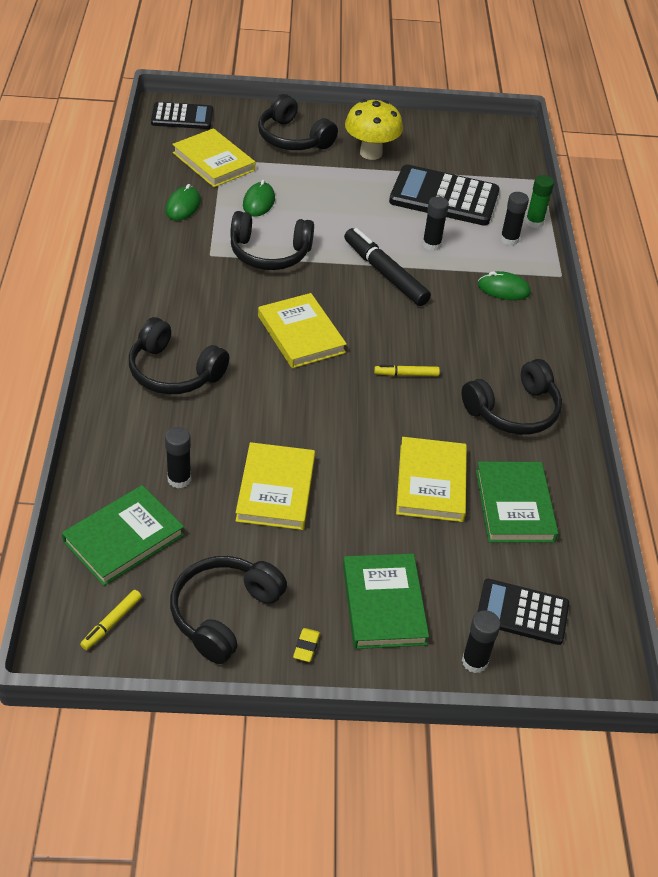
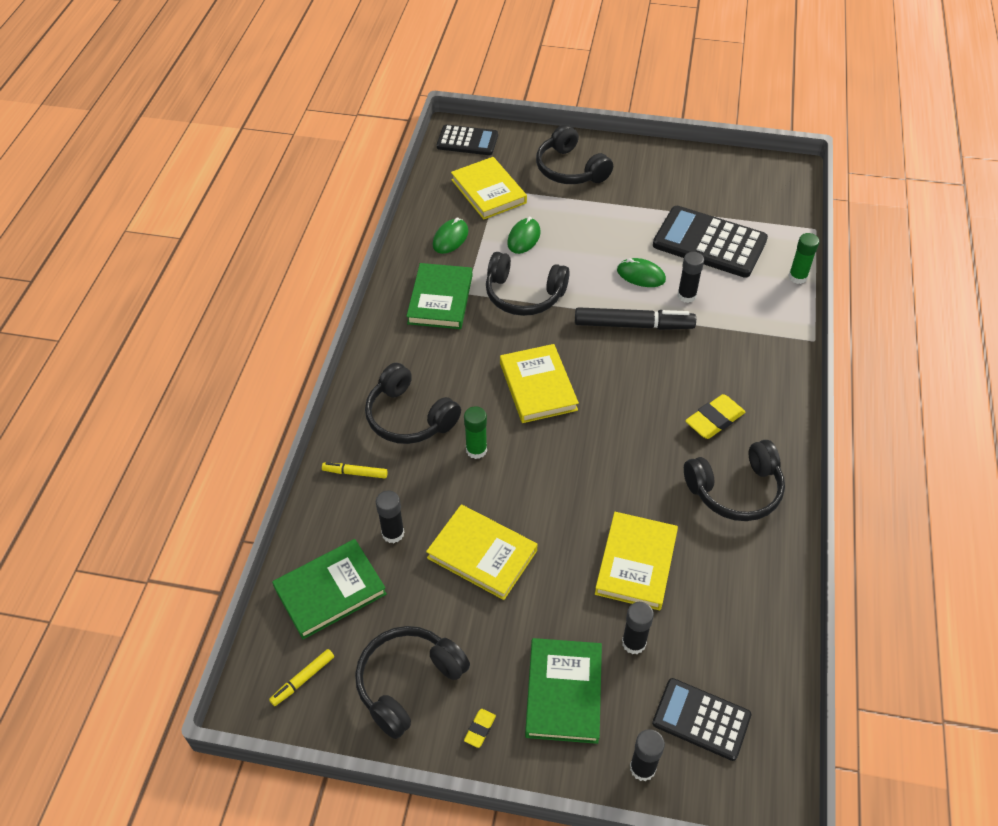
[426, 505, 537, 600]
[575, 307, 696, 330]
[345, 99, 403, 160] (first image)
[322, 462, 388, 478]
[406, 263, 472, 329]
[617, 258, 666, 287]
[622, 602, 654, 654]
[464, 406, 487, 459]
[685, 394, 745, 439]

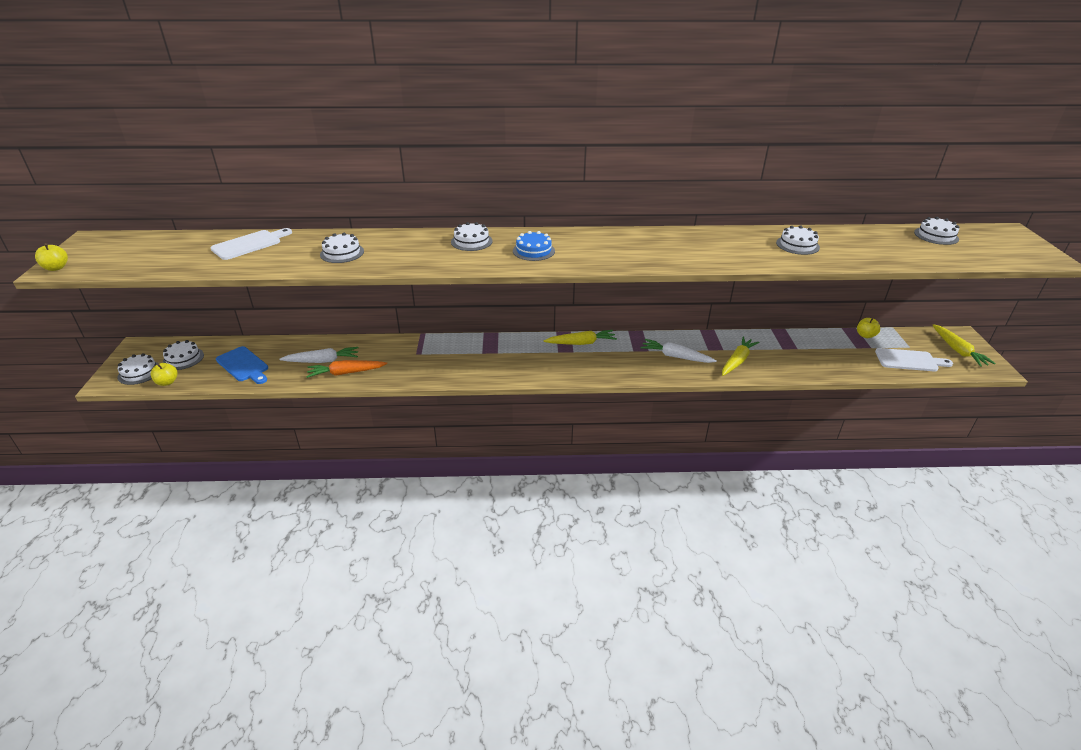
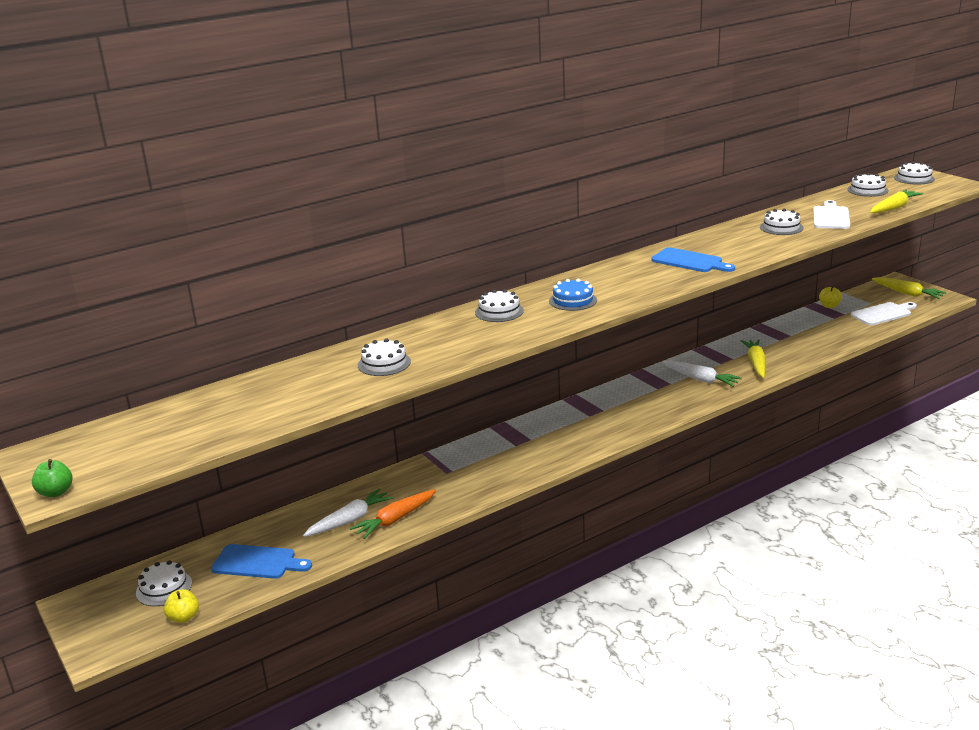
[32, 459, 73, 497]
[894, 161, 935, 185]
[813, 200, 850, 229]
[870, 190, 923, 214]
[662, 361, 742, 387]
[652, 247, 735, 272]

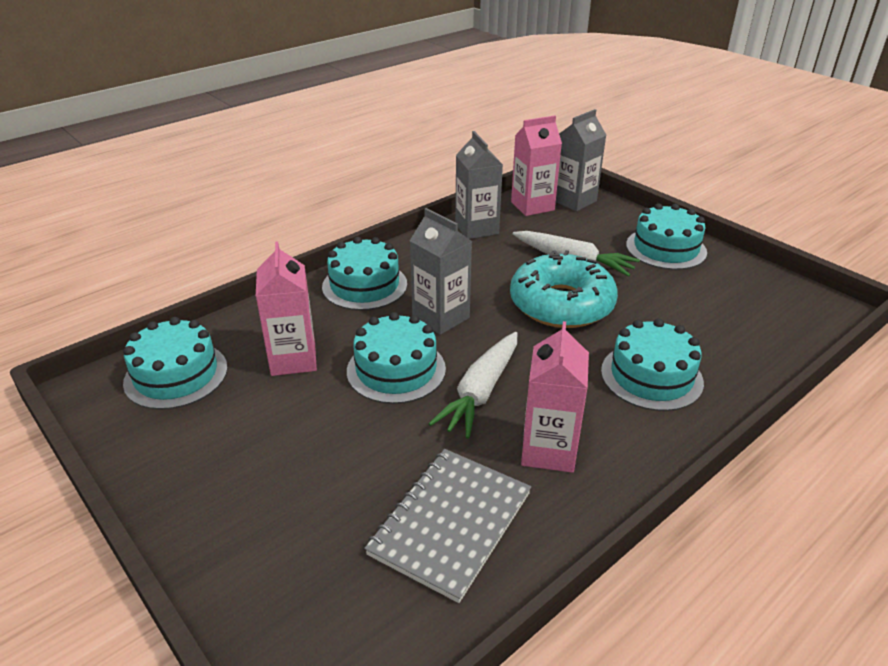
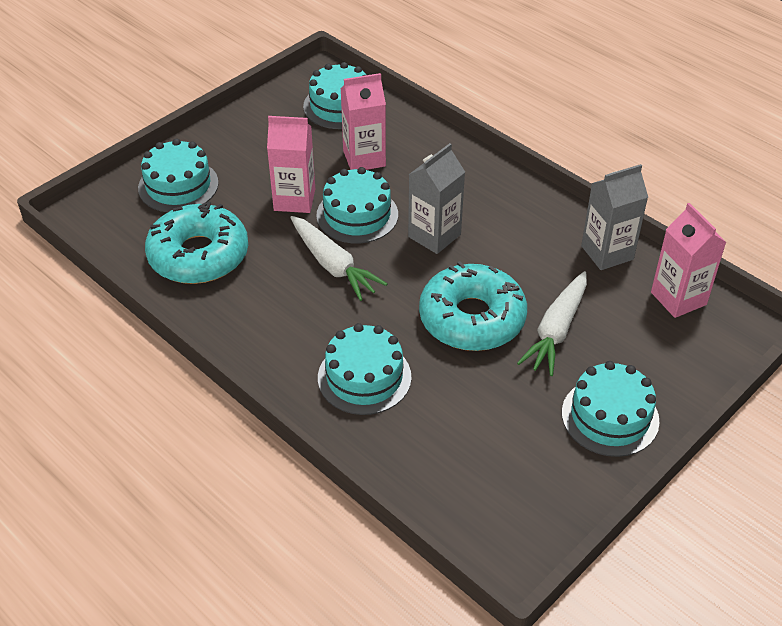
[138, 138, 219, 212]
[145, 202, 248, 284]
[290, 216, 388, 301]
[267, 116, 315, 213]
[556, 109, 606, 211] (first image)

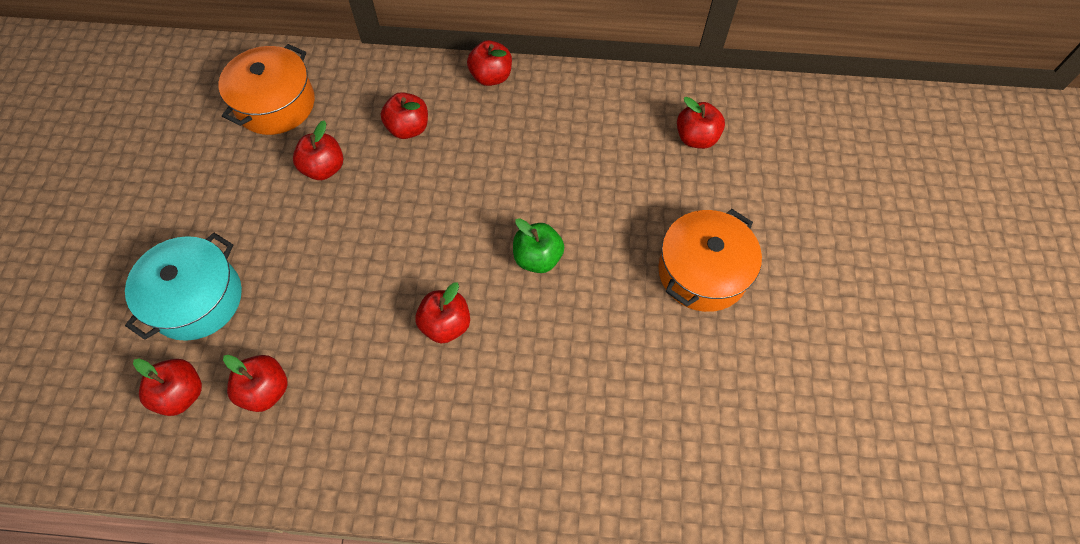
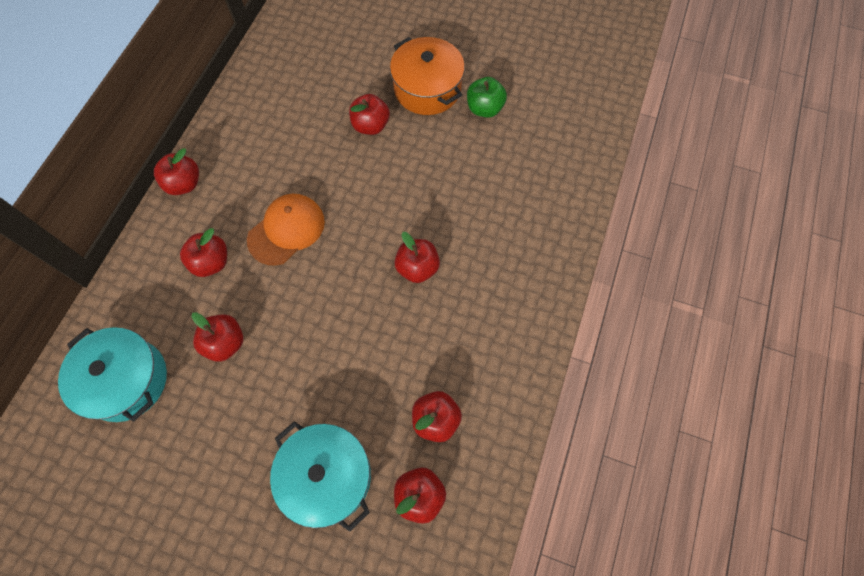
[58, 327, 167, 422]
[467, 77, 507, 118]
[349, 94, 390, 135]
[247, 194, 325, 266]

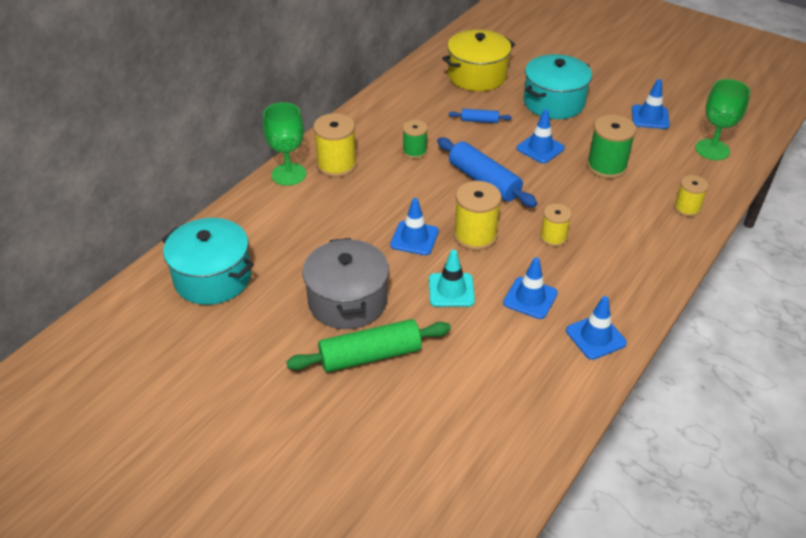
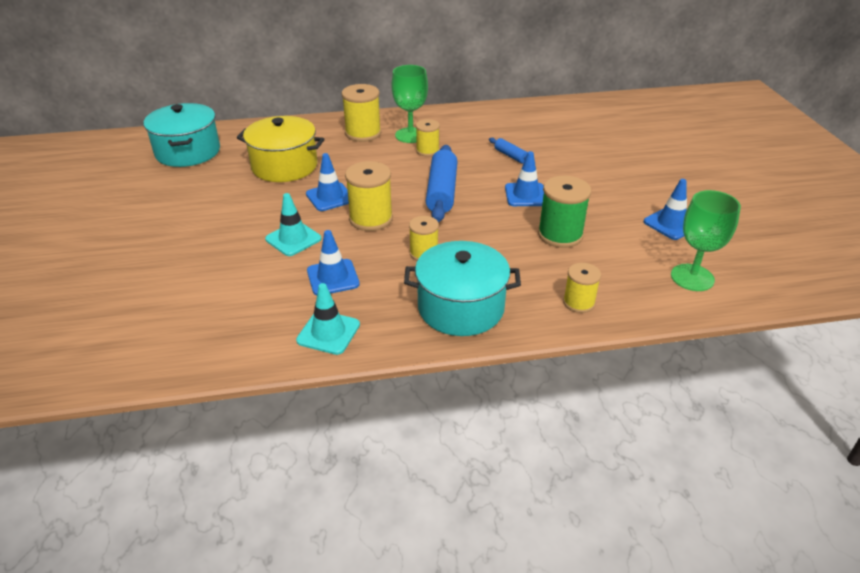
[392, 65, 428, 143]
[286, 319, 451, 372] (first image)
[303, 238, 389, 329] (first image)
[416, 119, 440, 156]
[237, 116, 324, 182]
[404, 241, 521, 336]
[296, 283, 360, 355]

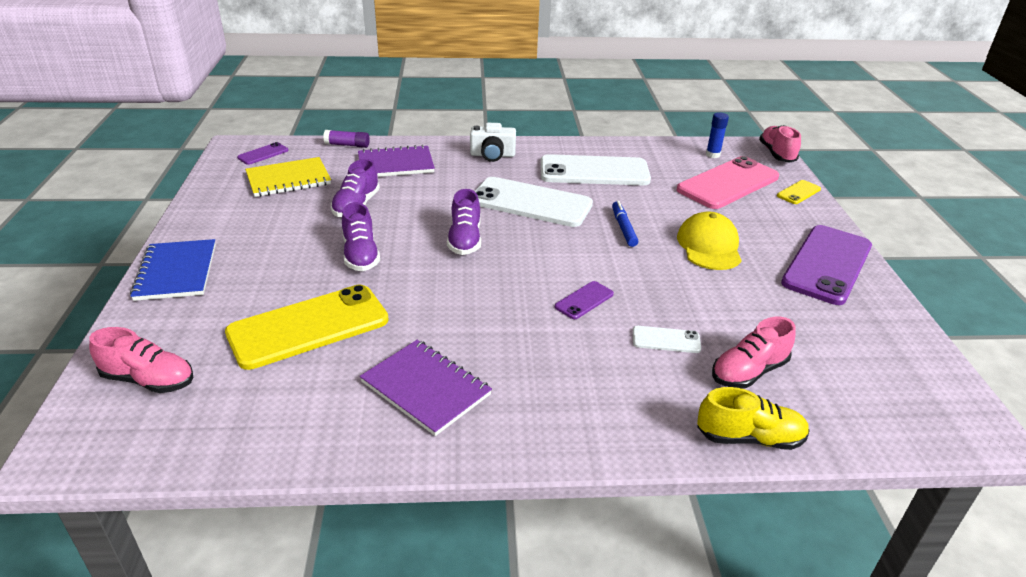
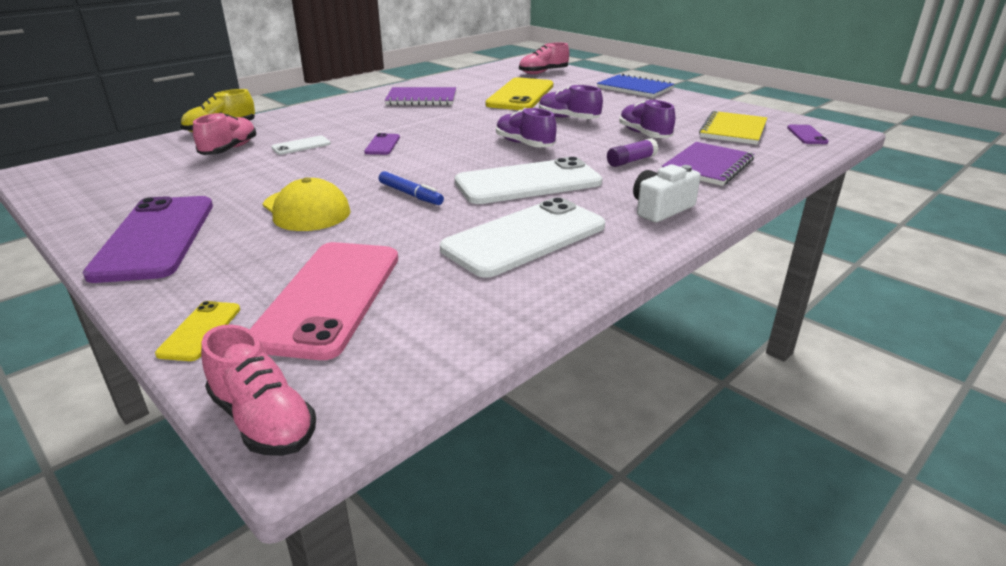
[607, 138, 659, 167]
[706, 112, 729, 158] (first image)

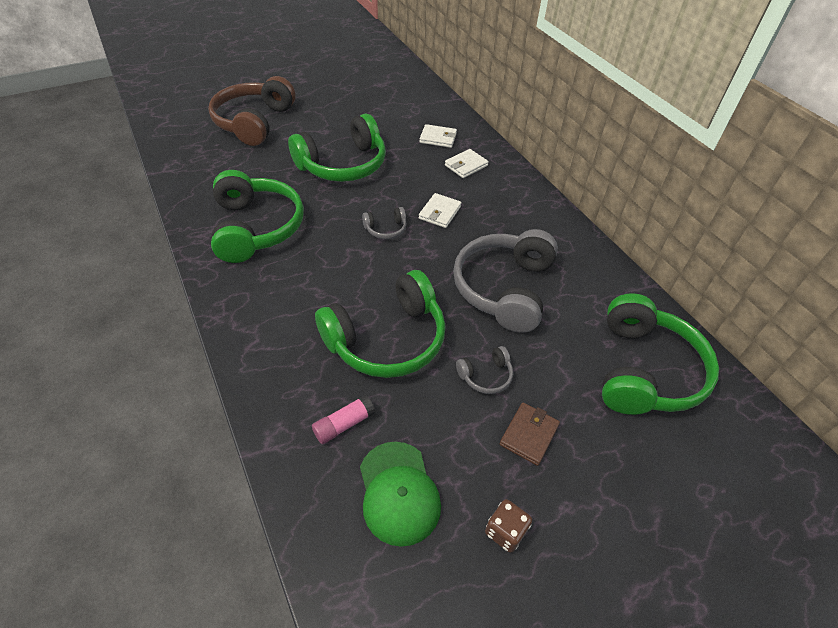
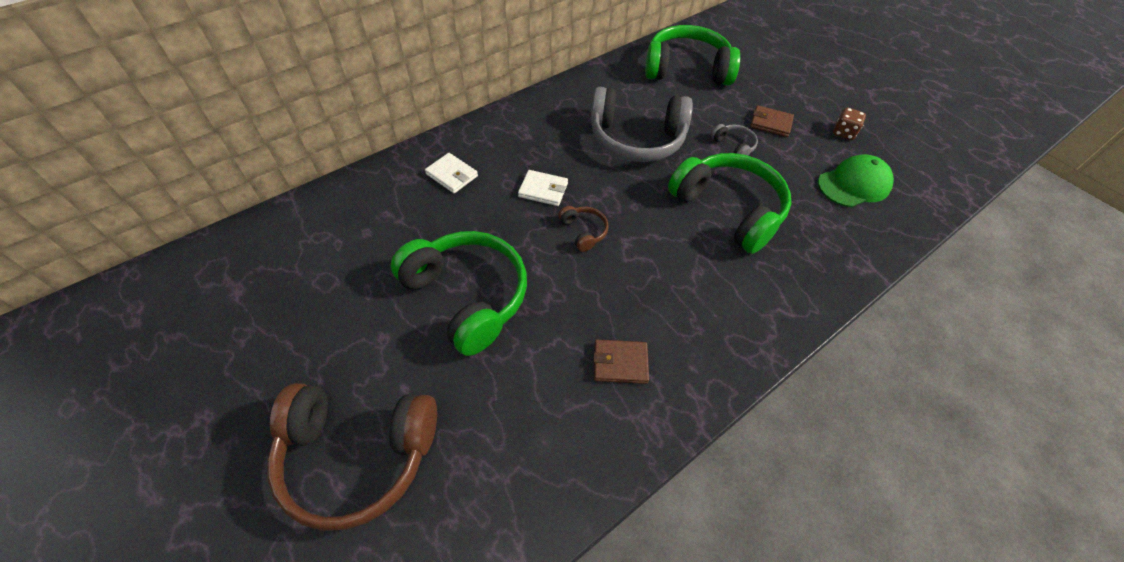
[593, 340, 649, 384]
[312, 395, 375, 444] (first image)
[558, 206, 608, 252]
[419, 124, 457, 148] (first image)

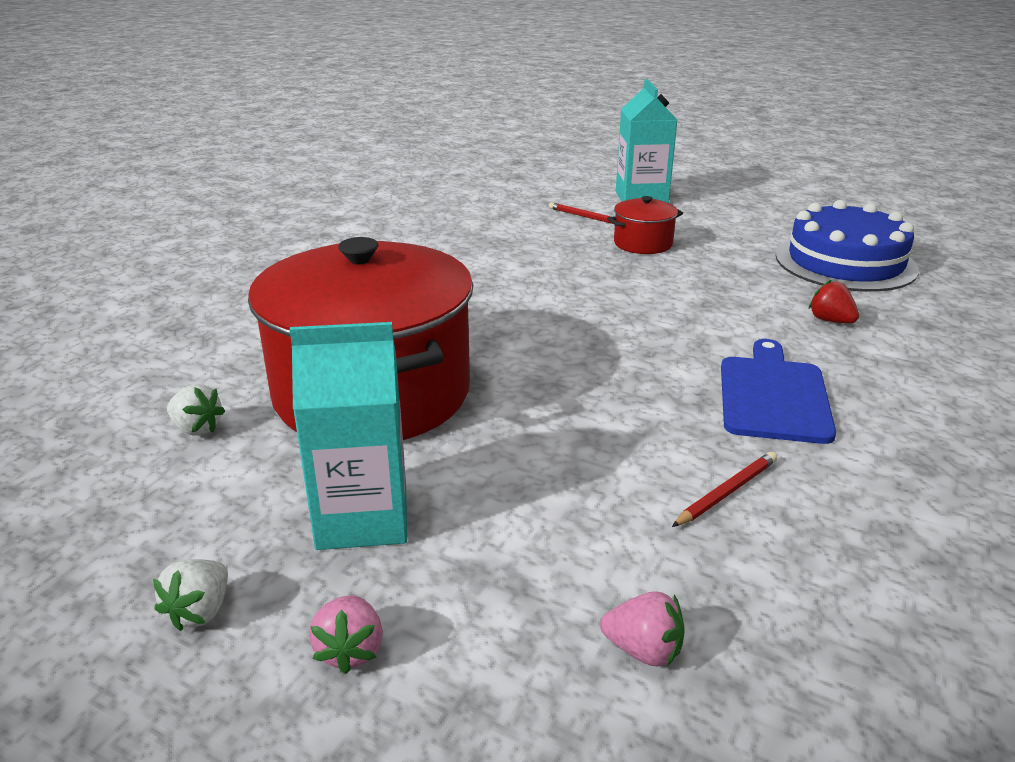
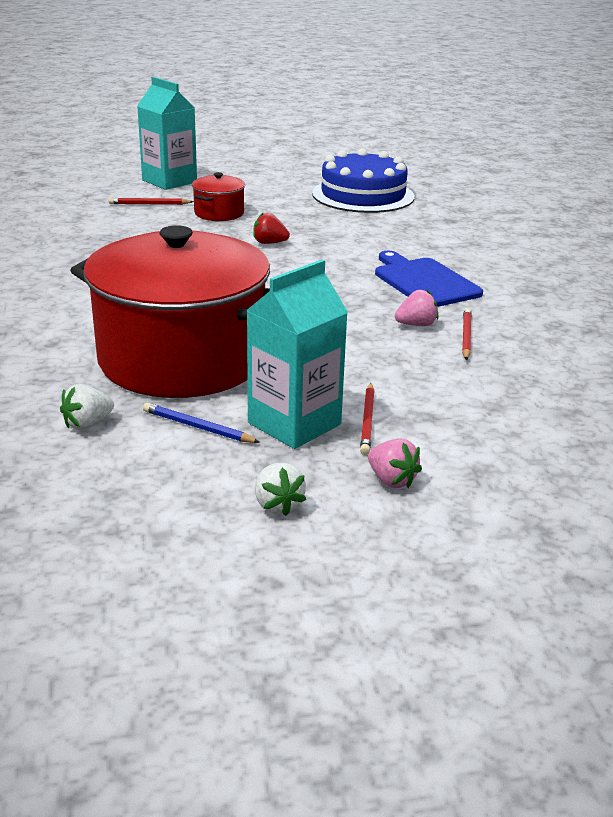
[60, 384, 114, 430]
[395, 290, 438, 326]
[253, 212, 290, 244]
[143, 403, 260, 443]
[360, 383, 375, 455]

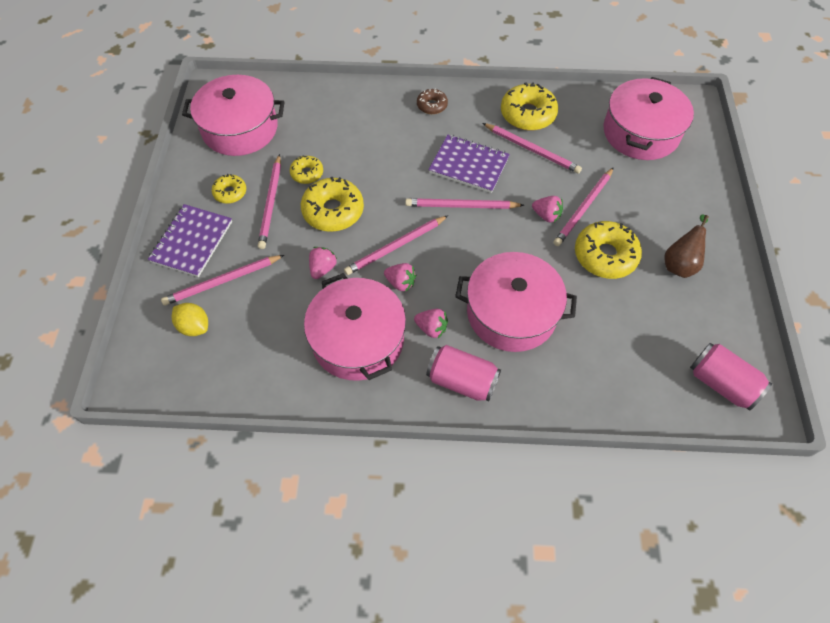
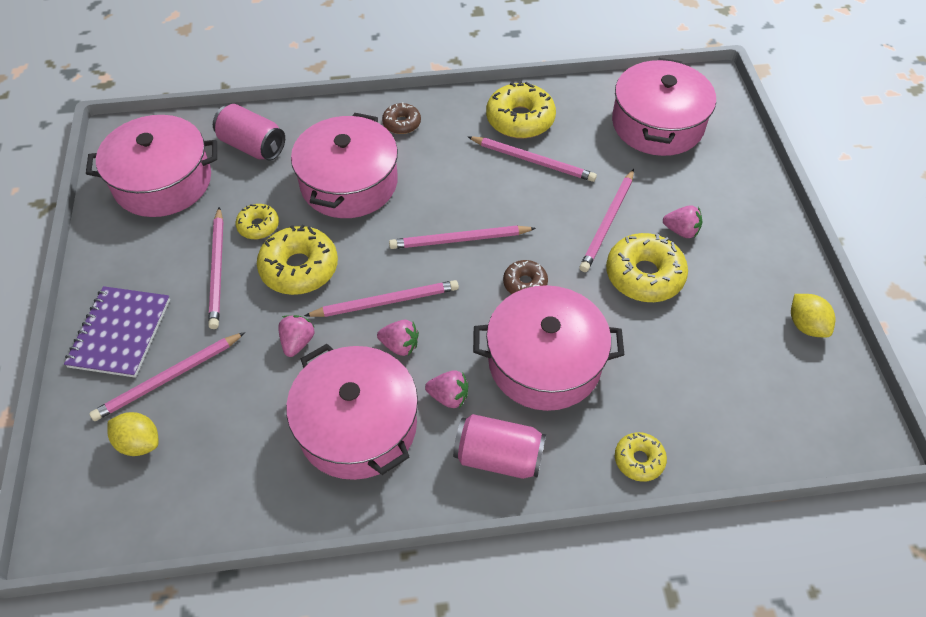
[615, 432, 667, 482]
[304, 280, 459, 317]
[429, 135, 510, 193] (first image)
[663, 206, 702, 238]
[664, 215, 709, 278] (first image)
[213, 104, 285, 161]
[291, 113, 398, 218]
[503, 260, 548, 294]
[791, 294, 835, 338]

